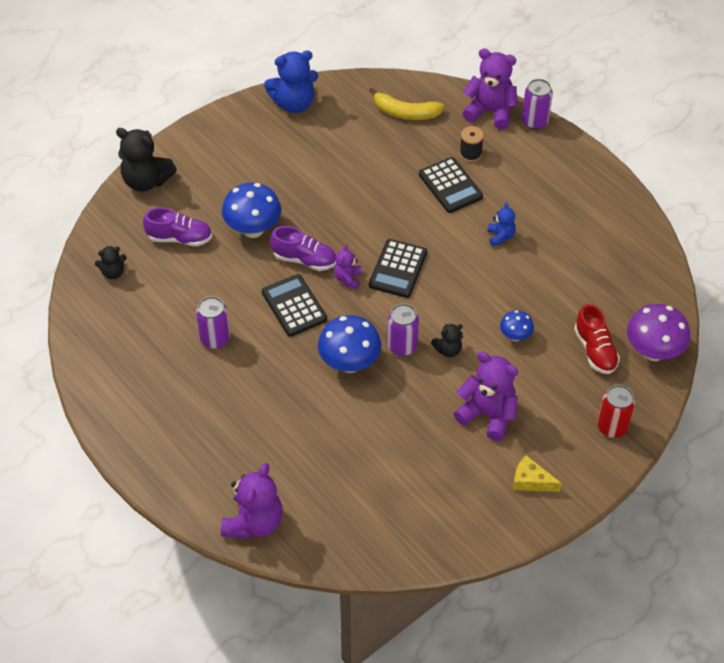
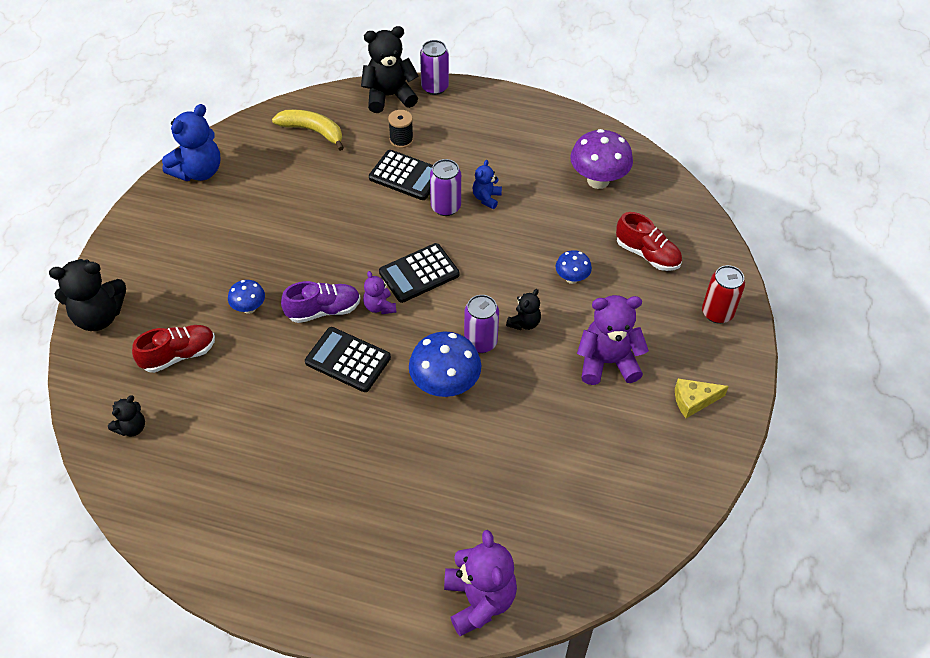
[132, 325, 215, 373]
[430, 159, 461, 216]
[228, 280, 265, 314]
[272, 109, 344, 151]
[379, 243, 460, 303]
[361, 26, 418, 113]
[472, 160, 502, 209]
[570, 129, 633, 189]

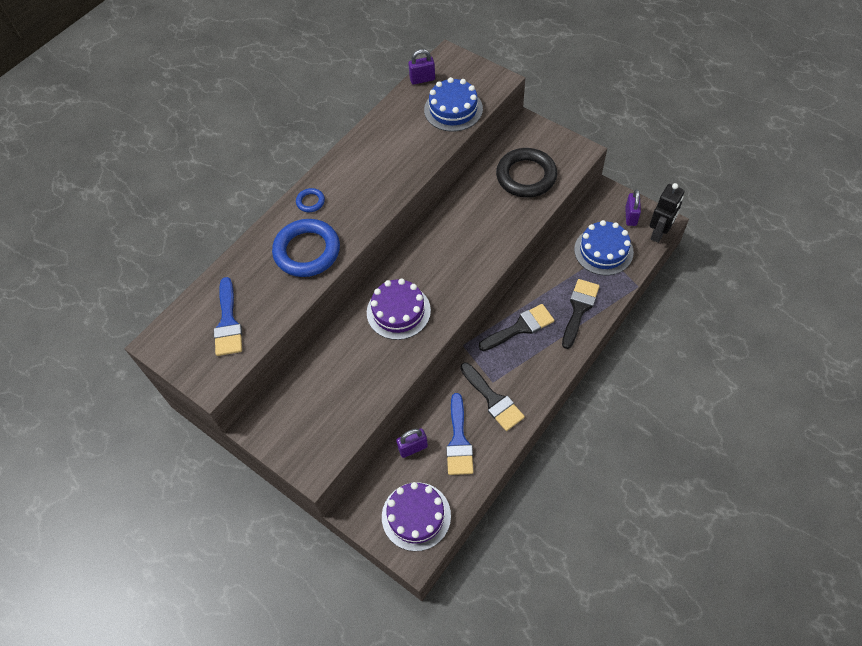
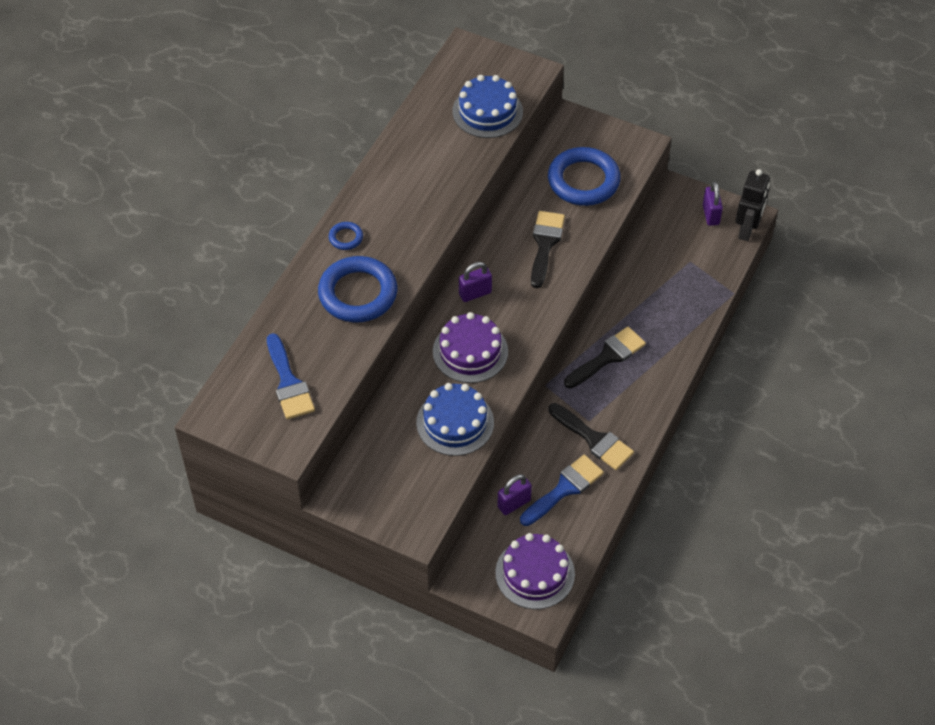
[459, 262, 492, 302]
[520, 455, 604, 526]
[548, 147, 621, 206]
[531, 211, 565, 288]
[416, 383, 494, 456]

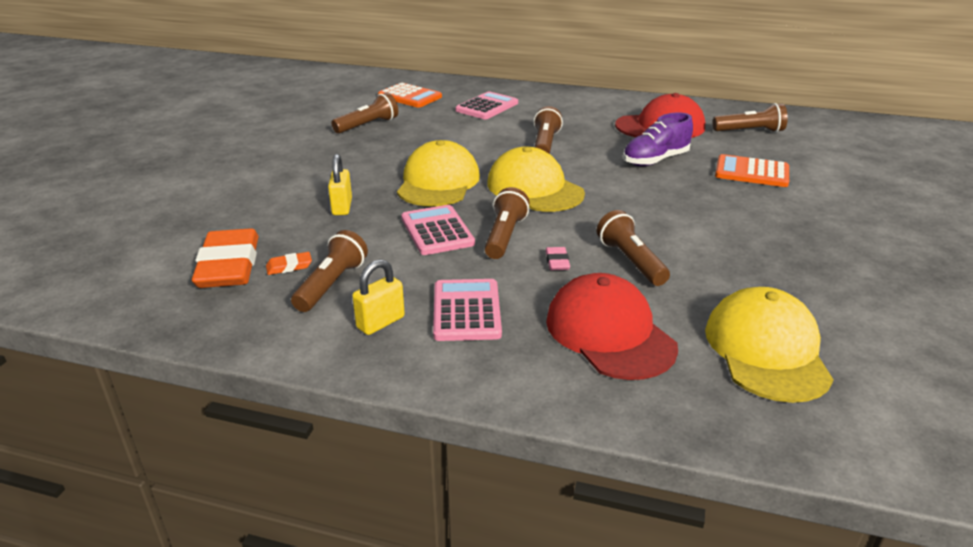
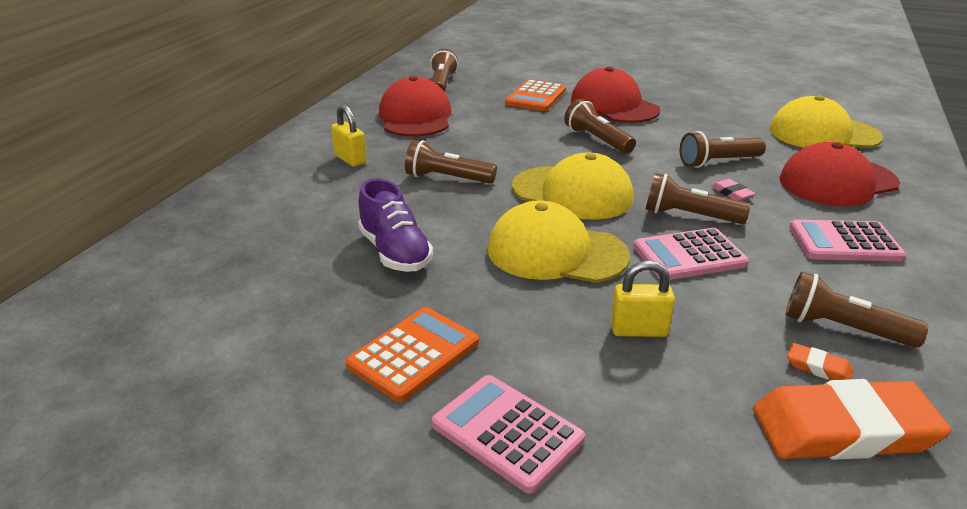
[787, 343, 853, 380]
[564, 99, 636, 154]
[331, 105, 366, 167]
[345, 307, 479, 402]
[432, 375, 585, 493]
[512, 152, 634, 220]
[711, 179, 756, 201]
[358, 179, 433, 272]
[571, 67, 660, 123]

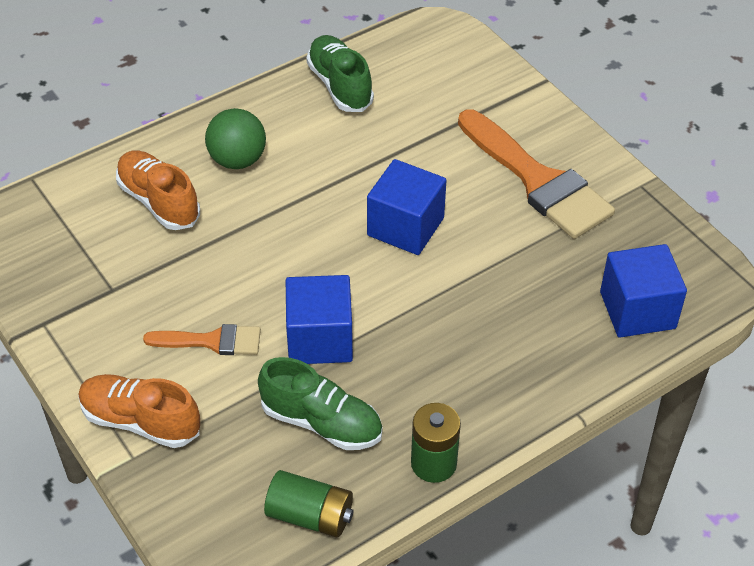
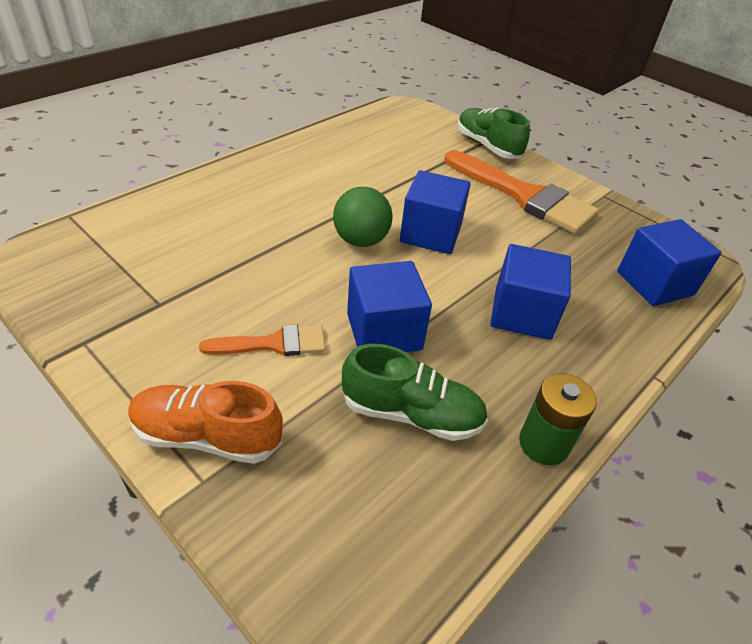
[116, 150, 200, 230] (first image)
[333, 187, 392, 247]
[264, 470, 354, 537] (first image)
[457, 108, 530, 159]
[491, 244, 571, 340]

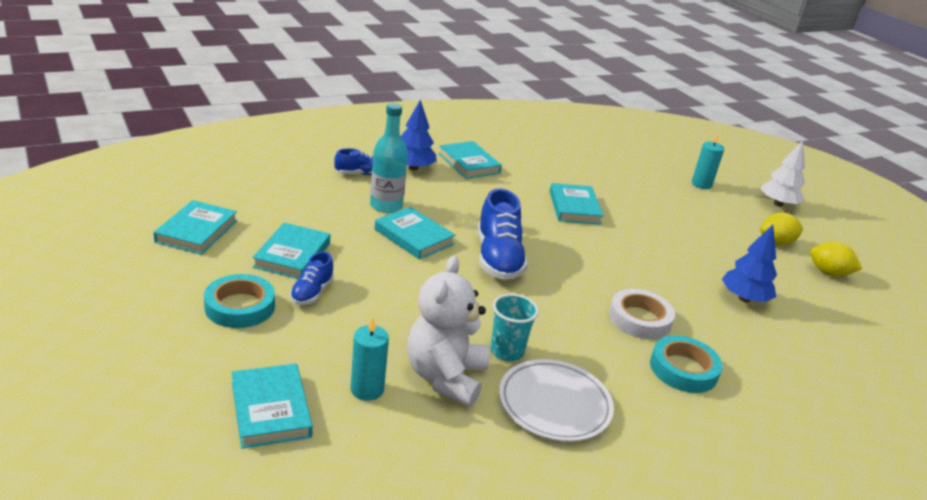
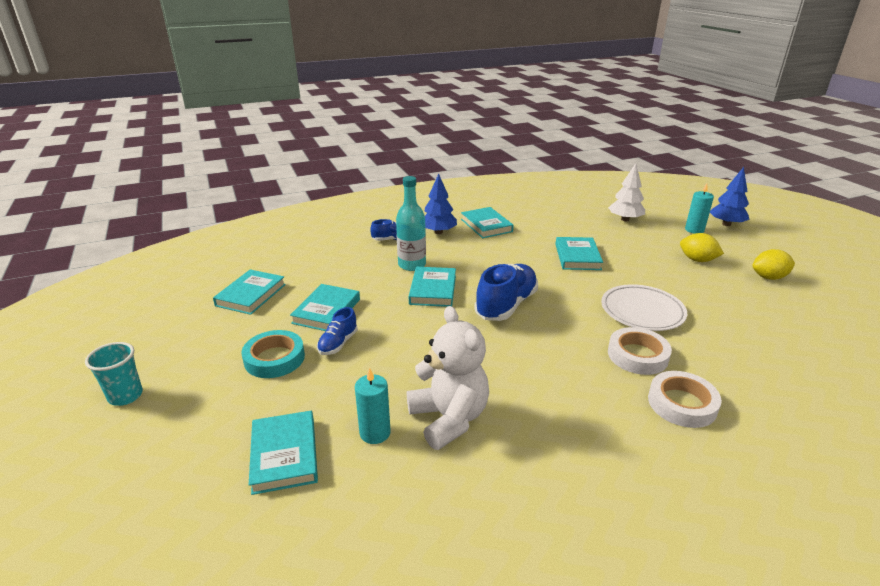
[409, 267, 456, 307]
[407, 306, 489, 450]
[474, 264, 538, 321]
[85, 342, 143, 406]
[601, 284, 687, 331]
[648, 371, 722, 428]
[710, 167, 750, 226]
[608, 163, 645, 221]
[680, 233, 724, 262]

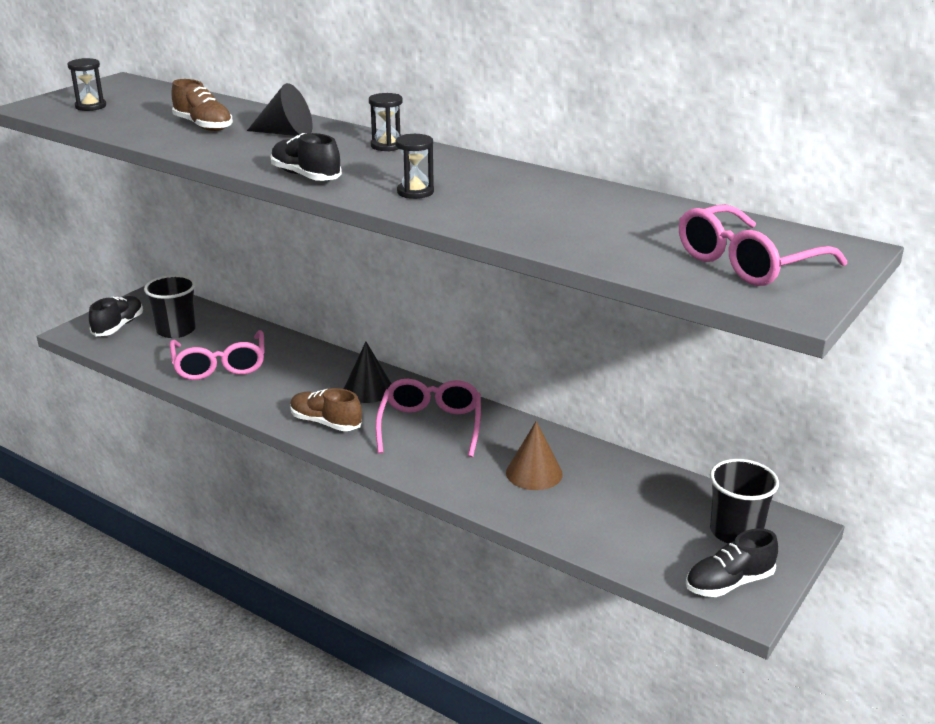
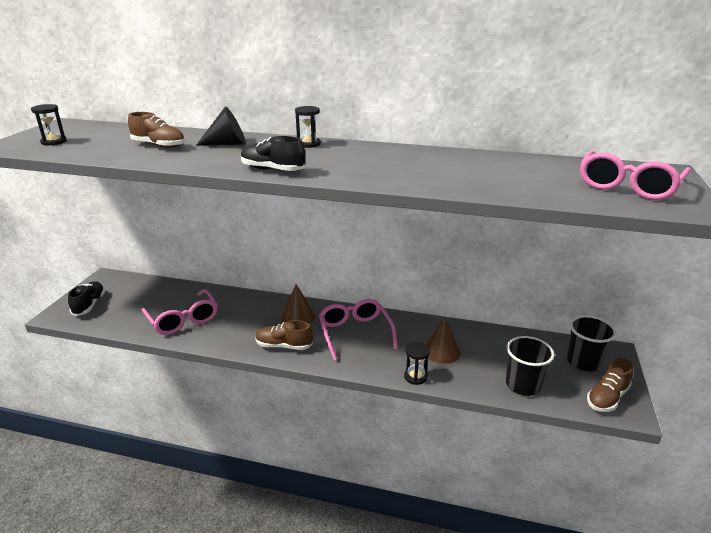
[506, 336, 555, 396]
[281, 284, 315, 323]
[404, 342, 430, 385]
[587, 358, 633, 412]

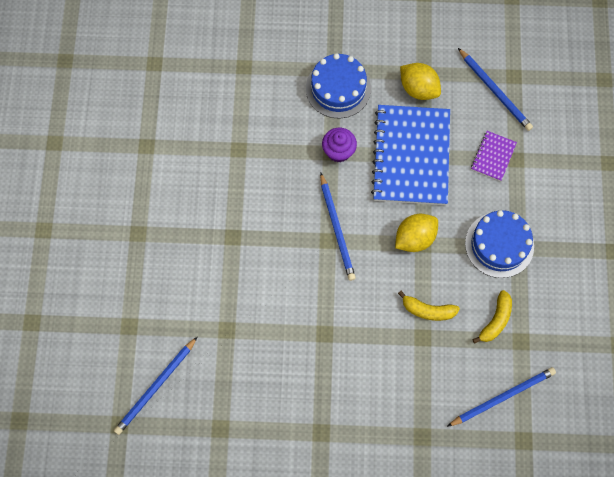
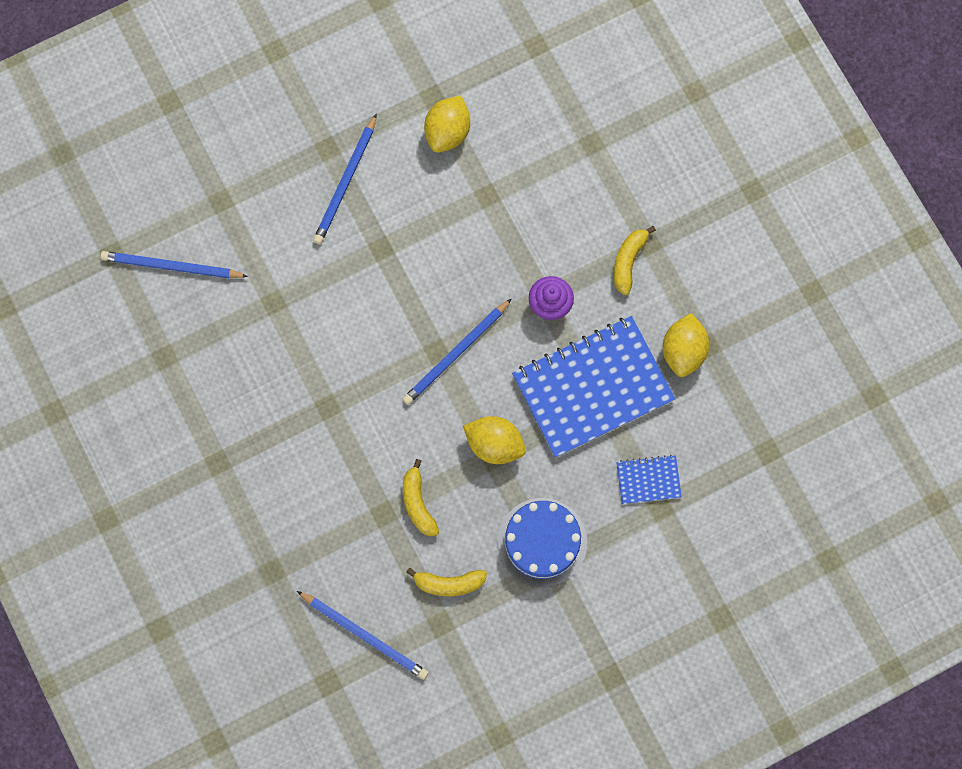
[614, 226, 656, 295]
[313, 114, 377, 244]
[616, 455, 682, 504]
[424, 95, 470, 153]

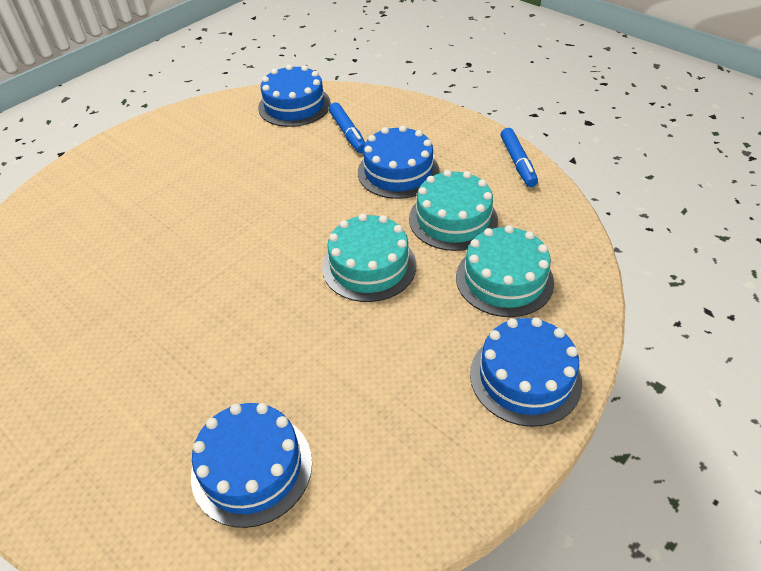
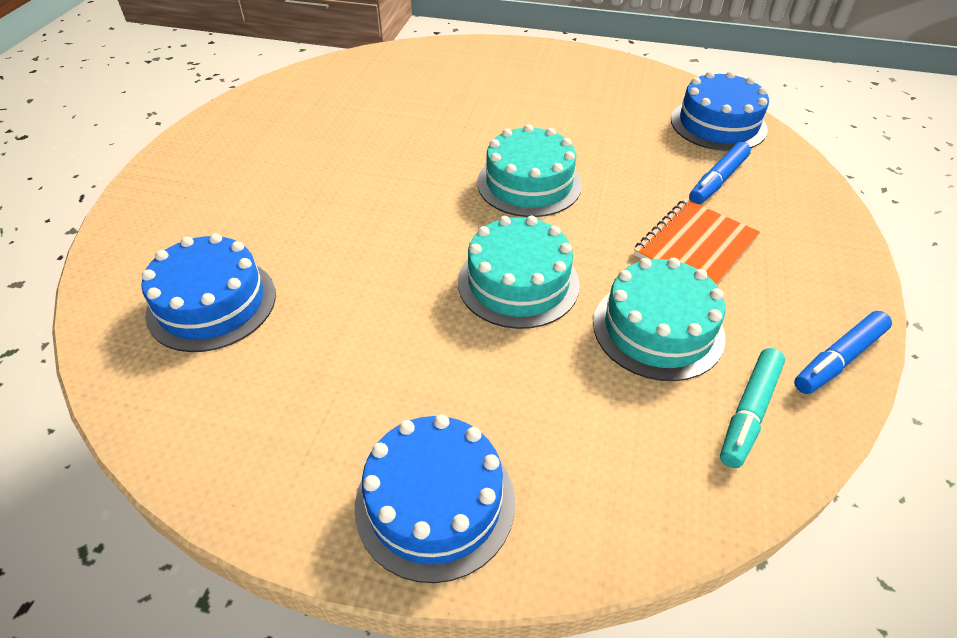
[634, 199, 760, 285]
[477, 124, 582, 217]
[720, 348, 785, 468]

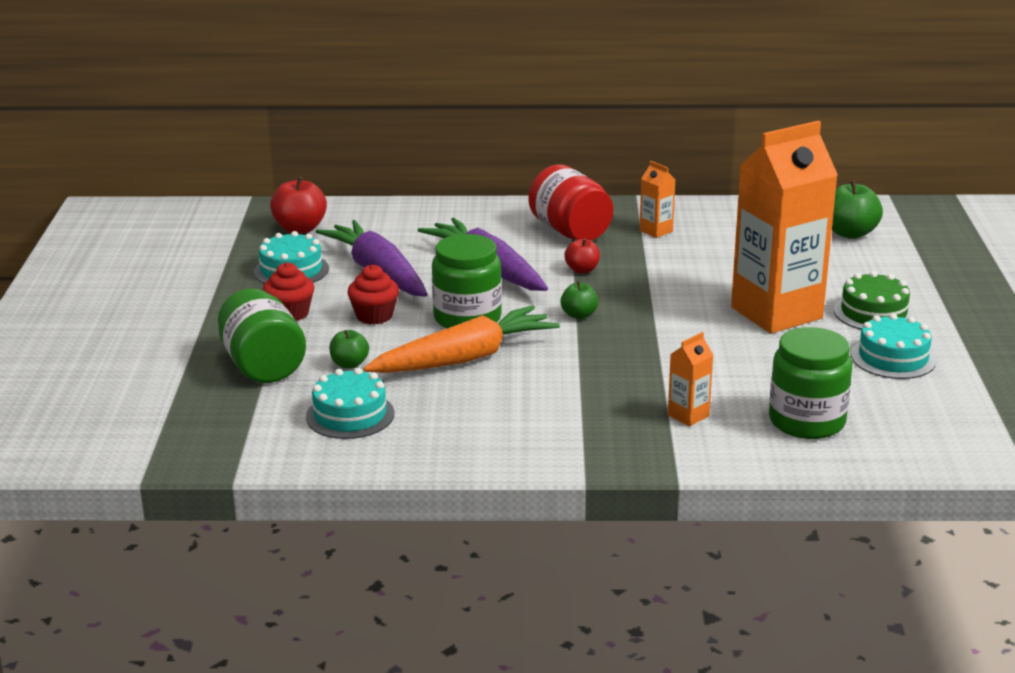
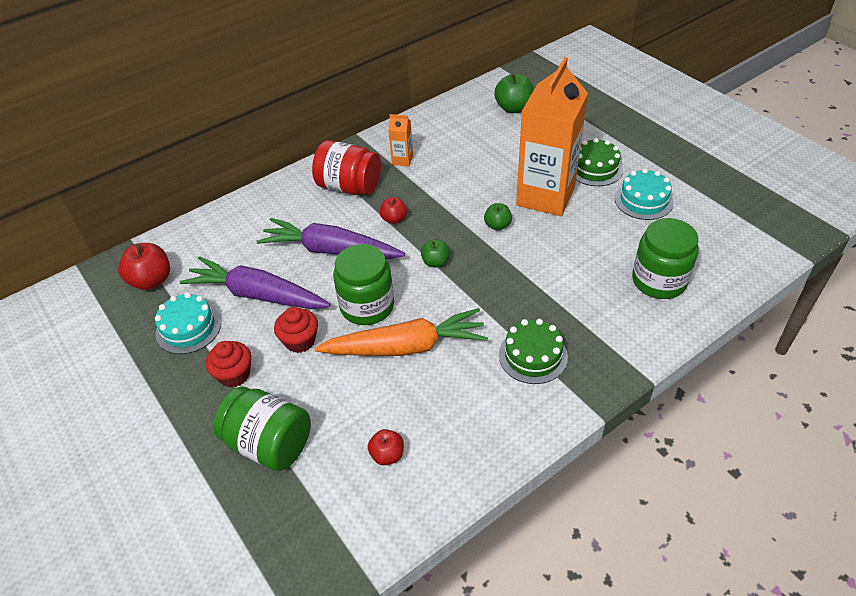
[368, 429, 404, 465]
[484, 203, 512, 231]
[314, 308, 488, 356]
[668, 332, 713, 426] (first image)
[499, 319, 568, 384]

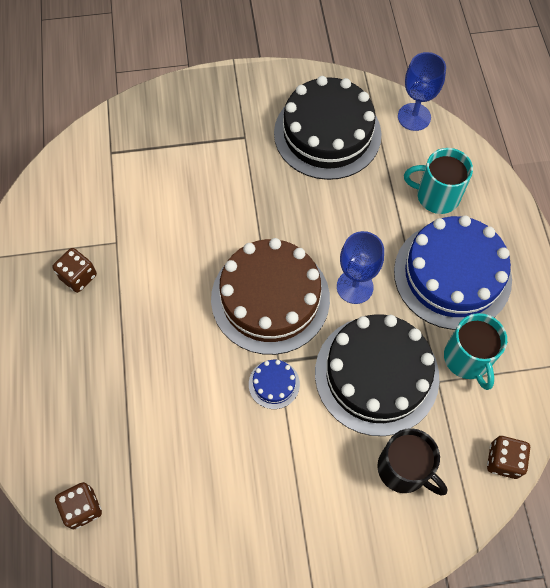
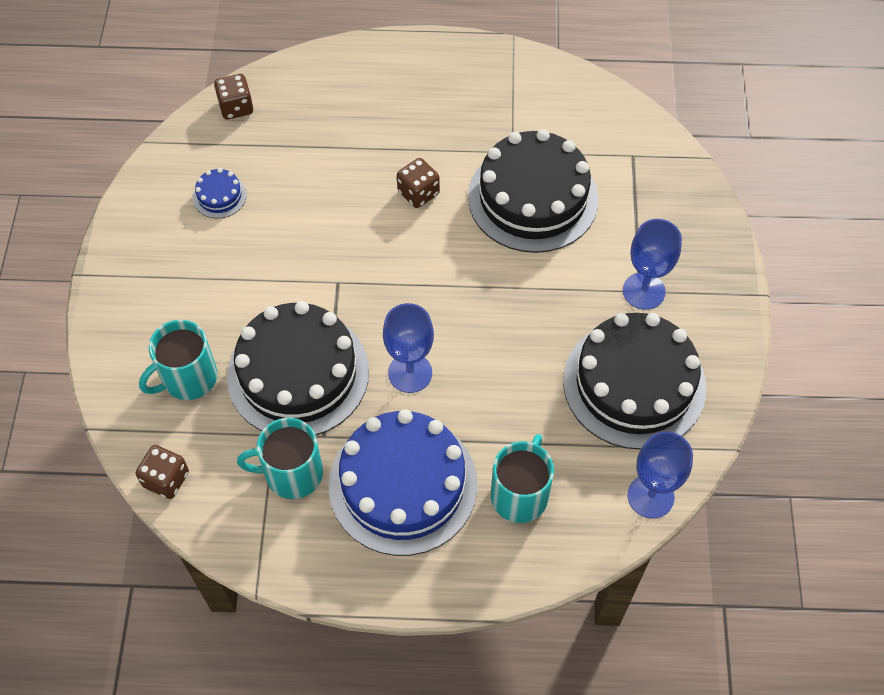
[397, 158, 440, 208]
[211, 238, 330, 355] (first image)
[193, 168, 247, 218]
[139, 320, 217, 400]
[468, 129, 599, 253]
[623, 219, 682, 310]

